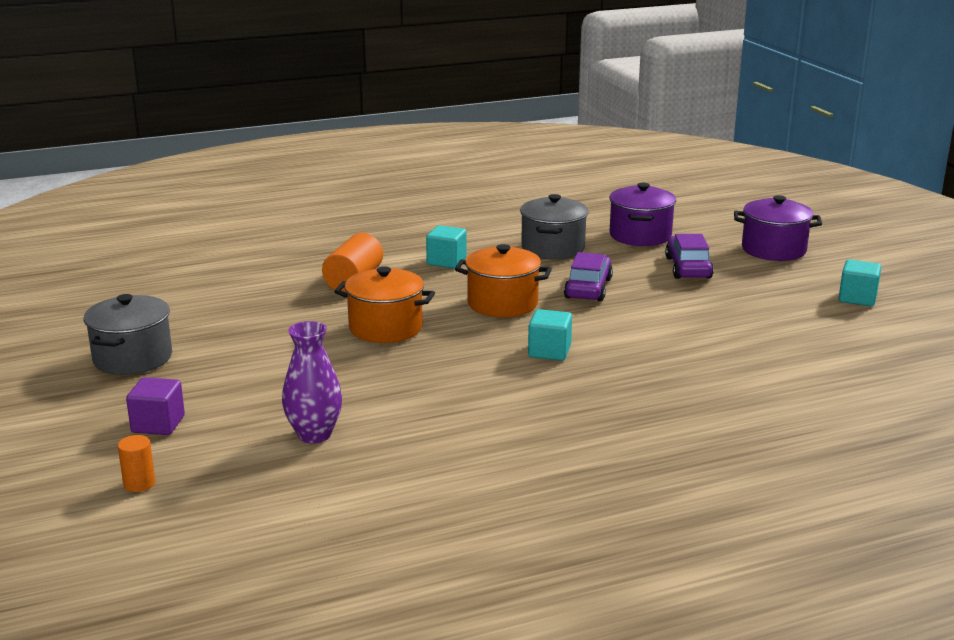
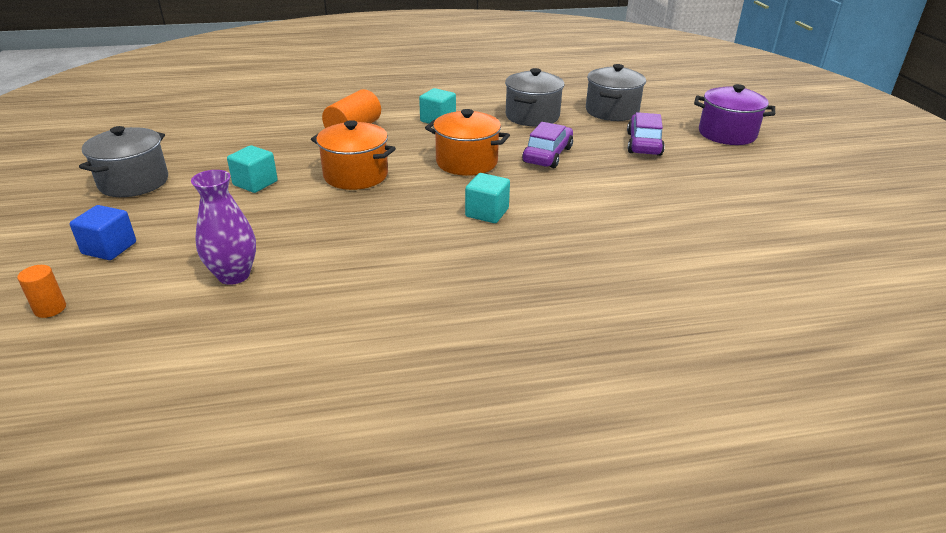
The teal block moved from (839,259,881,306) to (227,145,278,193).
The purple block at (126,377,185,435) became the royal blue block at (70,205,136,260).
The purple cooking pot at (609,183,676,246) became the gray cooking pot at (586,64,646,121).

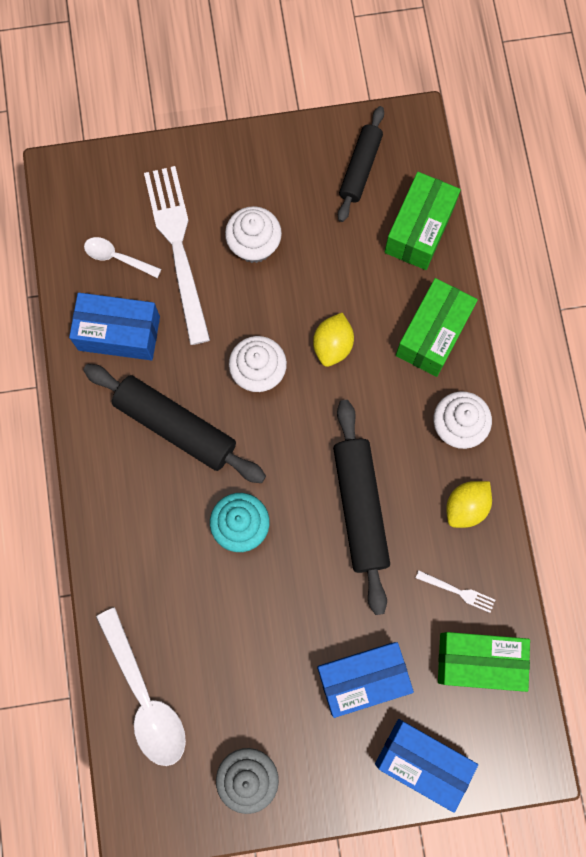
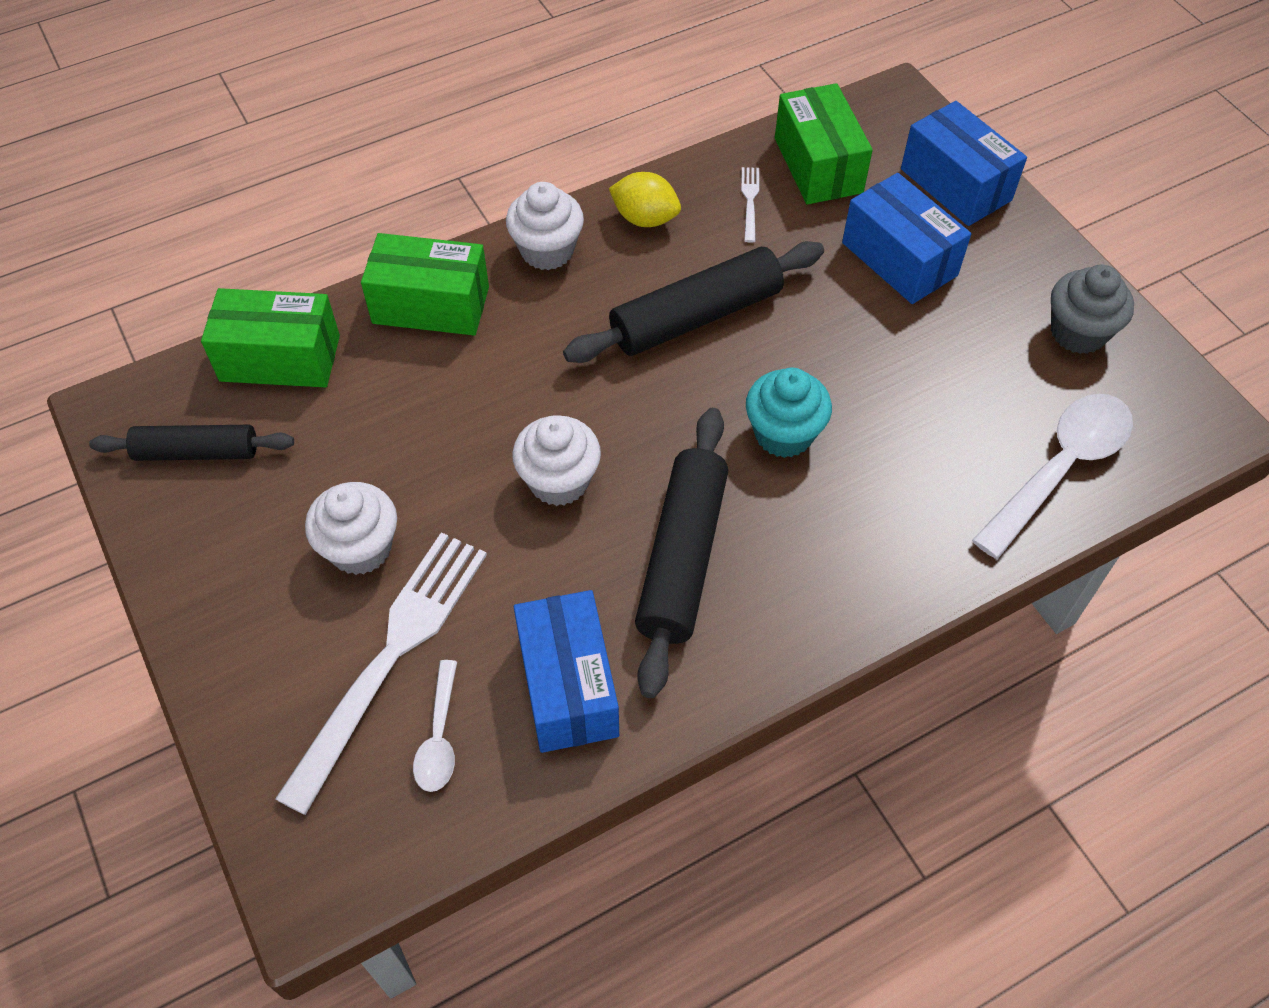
The yellow citrus fruit at (313,313,354,367) disappeared.
The pure white table fork at (144,166,210,345) turned 150 degrees clockwise.
The royal blue package at (375,719,478,813) turned 45 degrees counterclockwise.

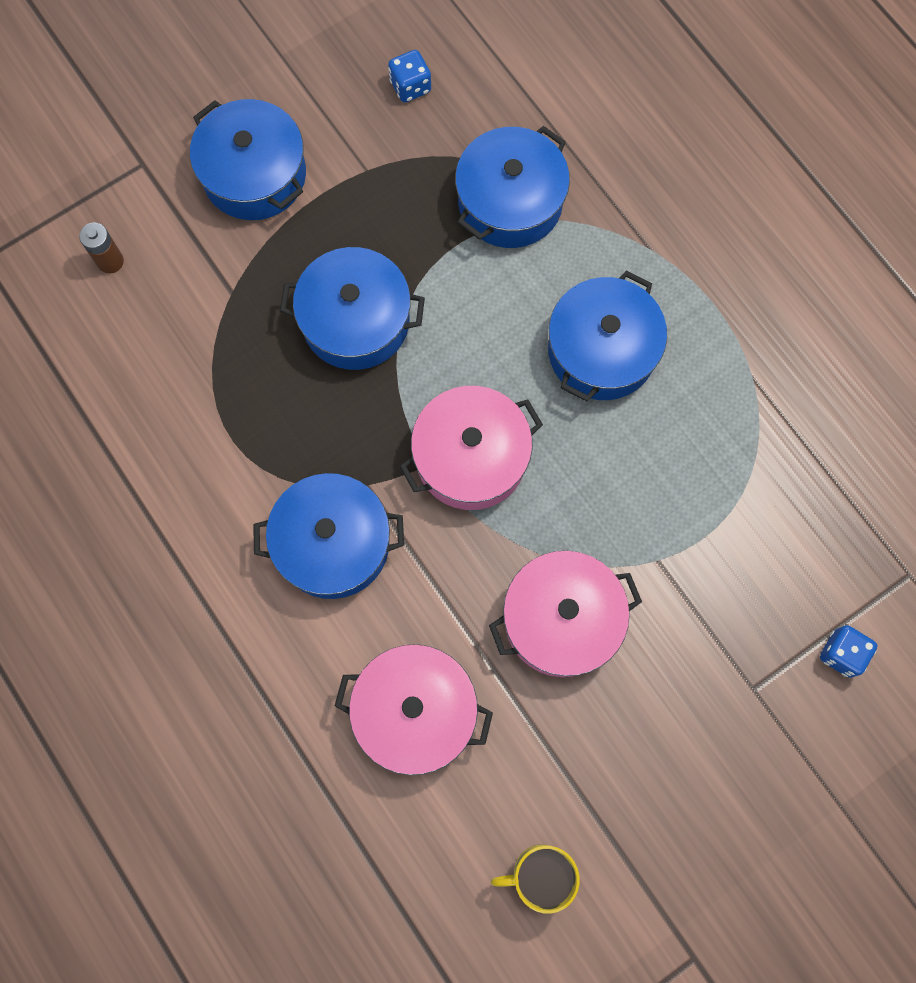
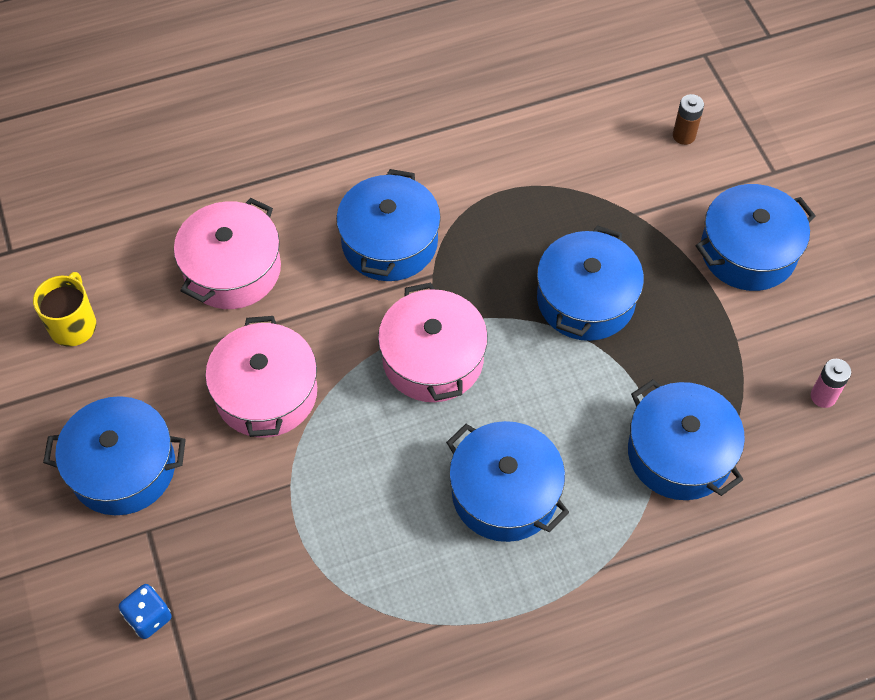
The royal blue cooking pot at (43,396,186,515) appeared.
The royal blue die at (388,50,431,102) was replaced by the pink AA battery at (811,359,851,408).

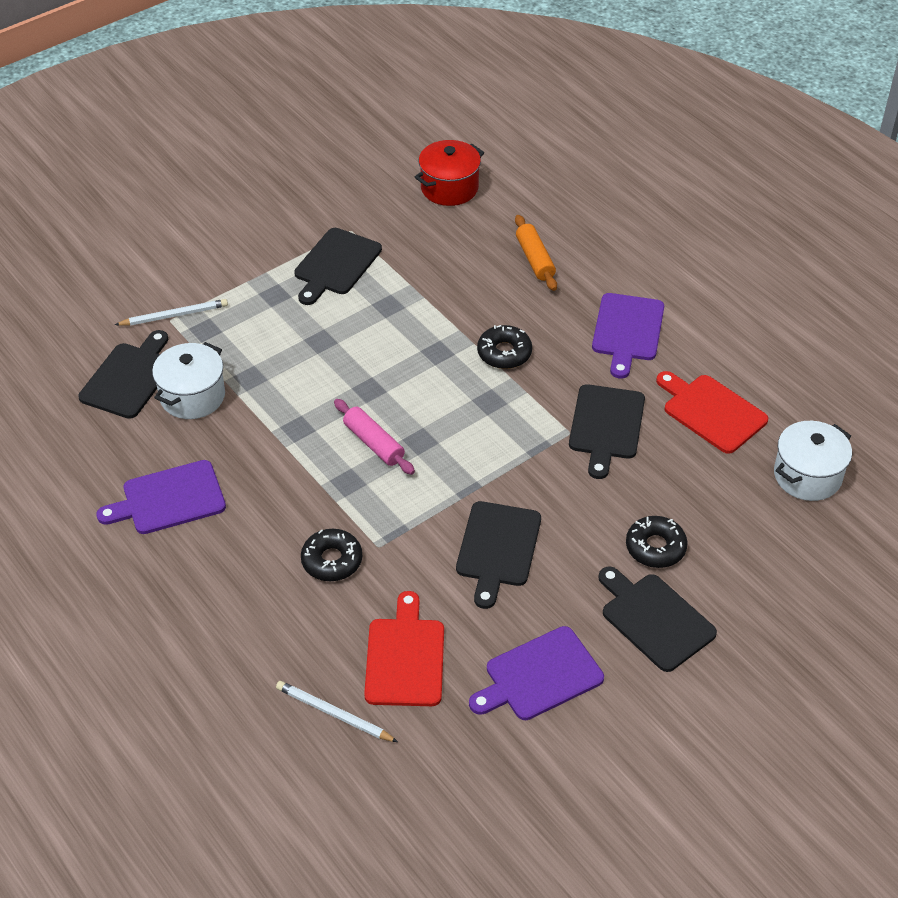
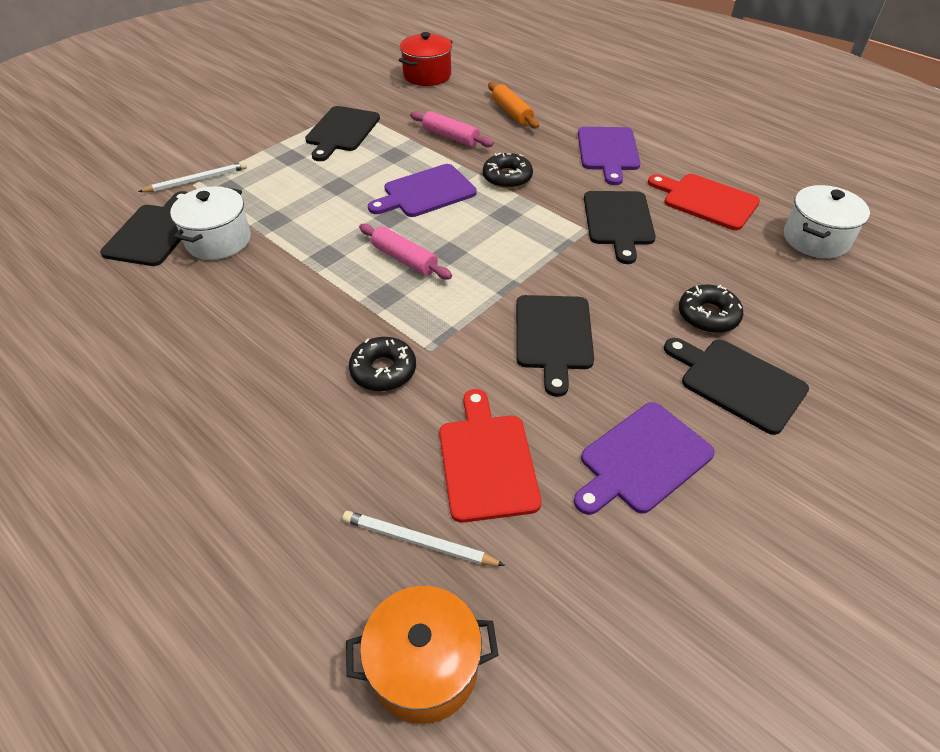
The bright orange cooking pot at (346,586,499,724) appeared.
The pink rolling pin at (410,111,494,147) appeared.
The purple chopping board moved from (96,460,226,534) to (368,164,477,217).

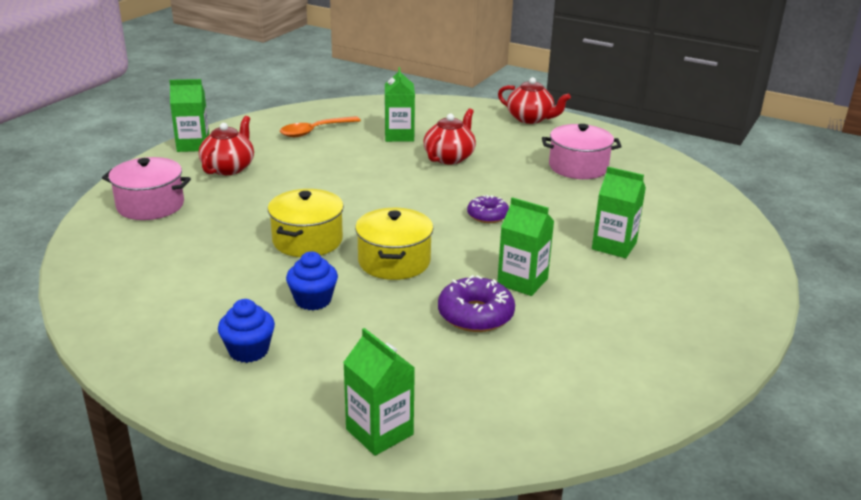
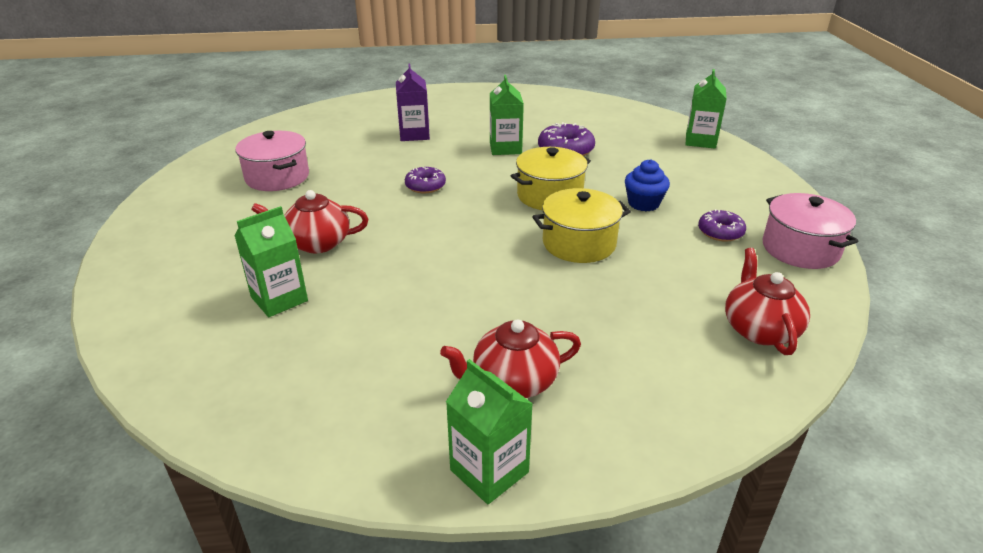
The royal blue cupcake at (218,299,275,363) disappeared.
The bright orange spoon at (280,116,361,137) disappeared.
The purple donut at (698,209,746,242) appeared.
The pink cooking pot moved from (102,157,191,220) to (762,193,858,269).
The scarlet teapot moved from (498,77,571,124) to (725,248,810,355).
The leaf-green carton at (592,167,646,258) became the purple carton at (396,64,430,141).

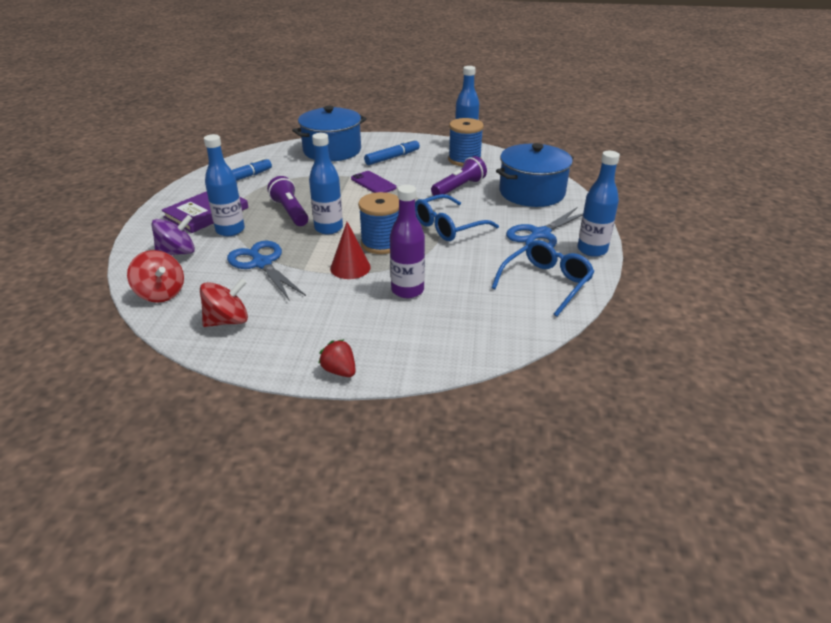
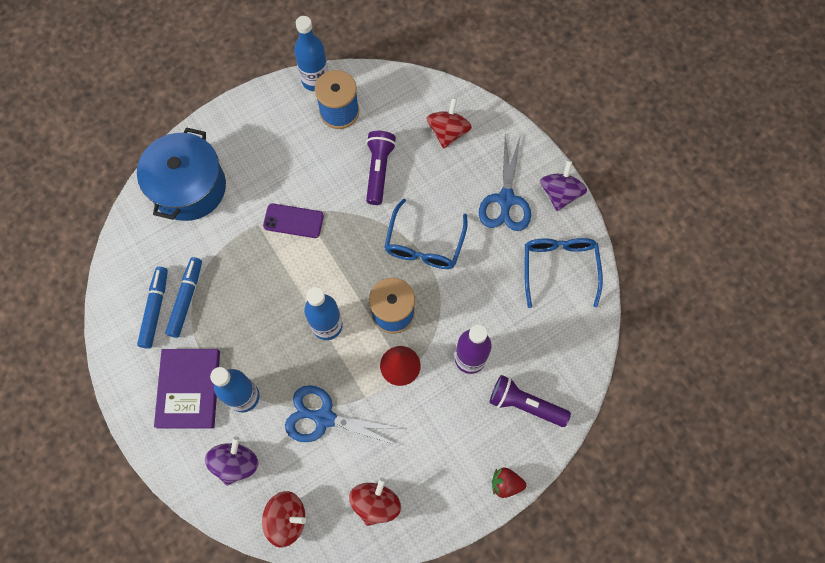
The purple flashlight moved from (267,176,308,226) to (490,375,571,427).
The royal blue marker pen moved from (364,139,420,165) to (165,257,202,338).
The royal blue cooking pot at (496,143,574,207) was replaced by the scarlet toy top at (426,98,472,149).
The royal blue drink bottle at (577,151,620,257) was replaced by the purple toy top at (540,160,587,211).

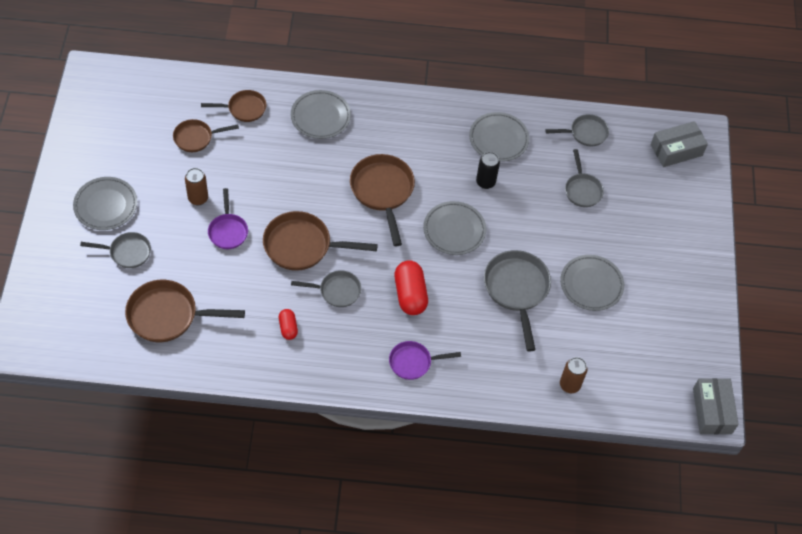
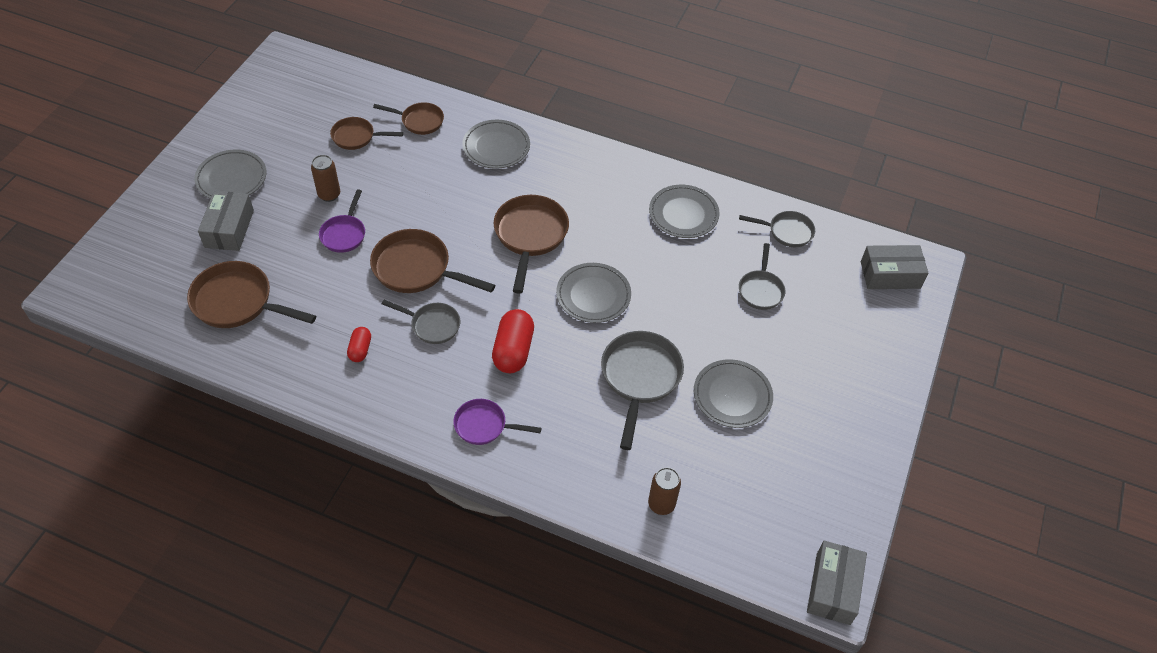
The jet-black can at (476,152,500,189) disappeared.
The gray pan at (80,232,151,268) was replaced by the gray package at (198,191,254,251).

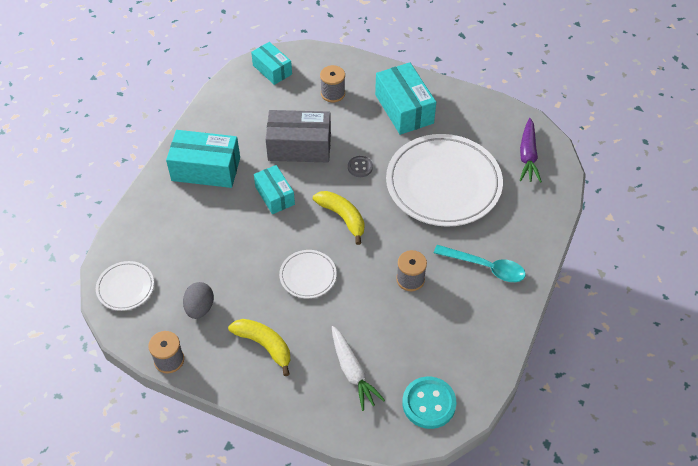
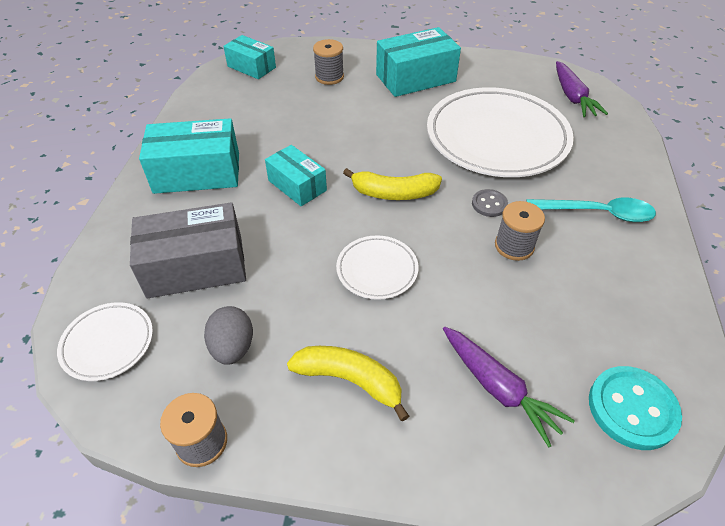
The gray package moved from (265,110,331,162) to (130,202,246,298).
The gray button moved from (348,156,373,177) to (472,189,508,217).
The pure white carrot at (332,326,385,411) became the purple carrot at (443,327,575,447).
The yellow toy banana at (313,191,365,245) turned 150 degrees clockwise.
The teal package at (375,62,436,135) turned 75 degrees counterclockwise.

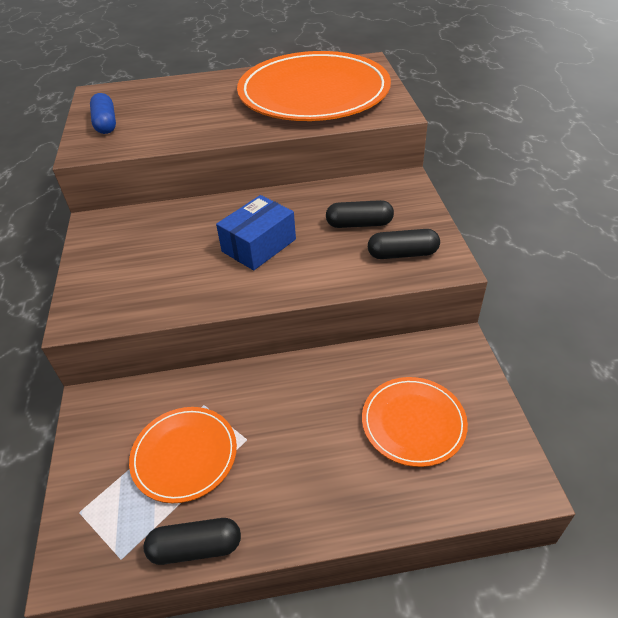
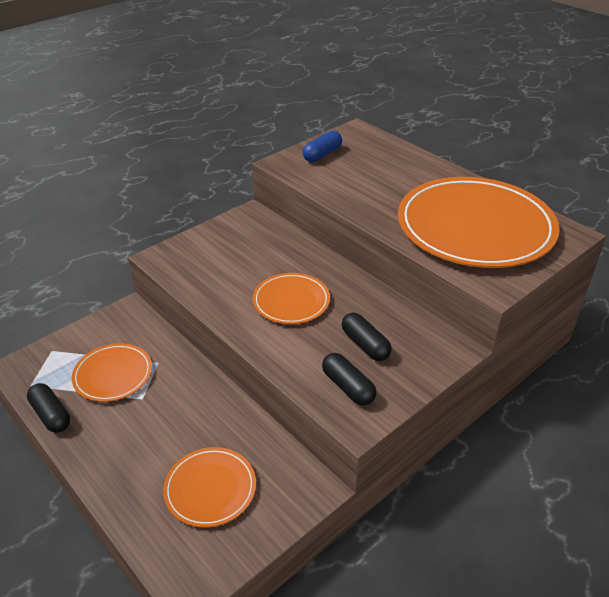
The royal blue package at (216,195,296,270) was replaced by the bright orange flat dish at (253,273,330,324).

